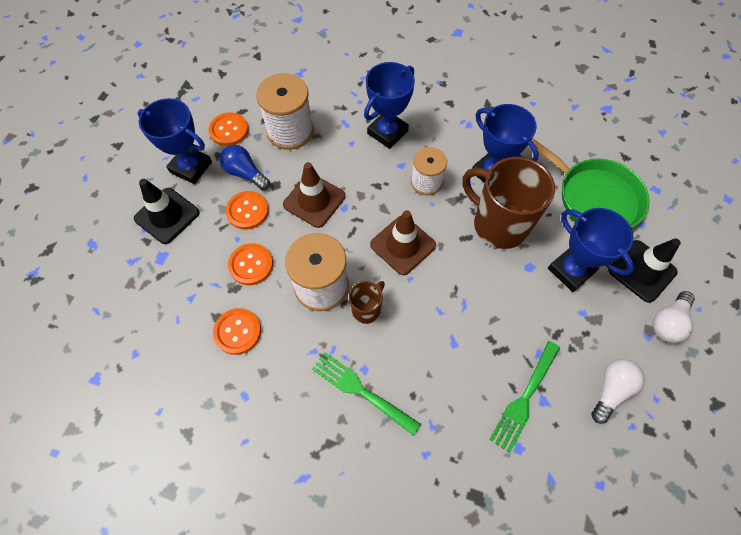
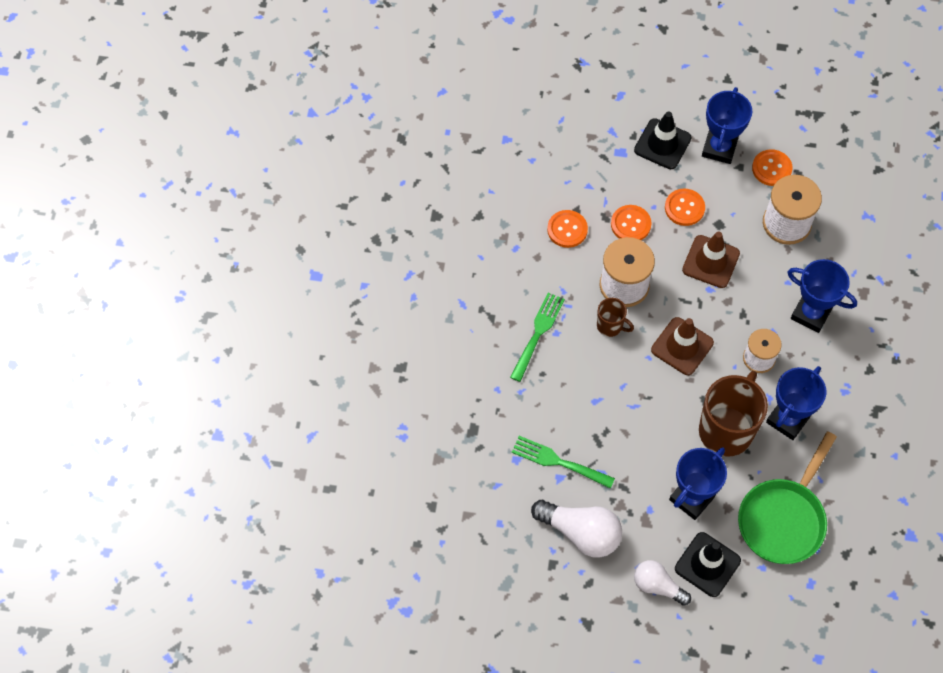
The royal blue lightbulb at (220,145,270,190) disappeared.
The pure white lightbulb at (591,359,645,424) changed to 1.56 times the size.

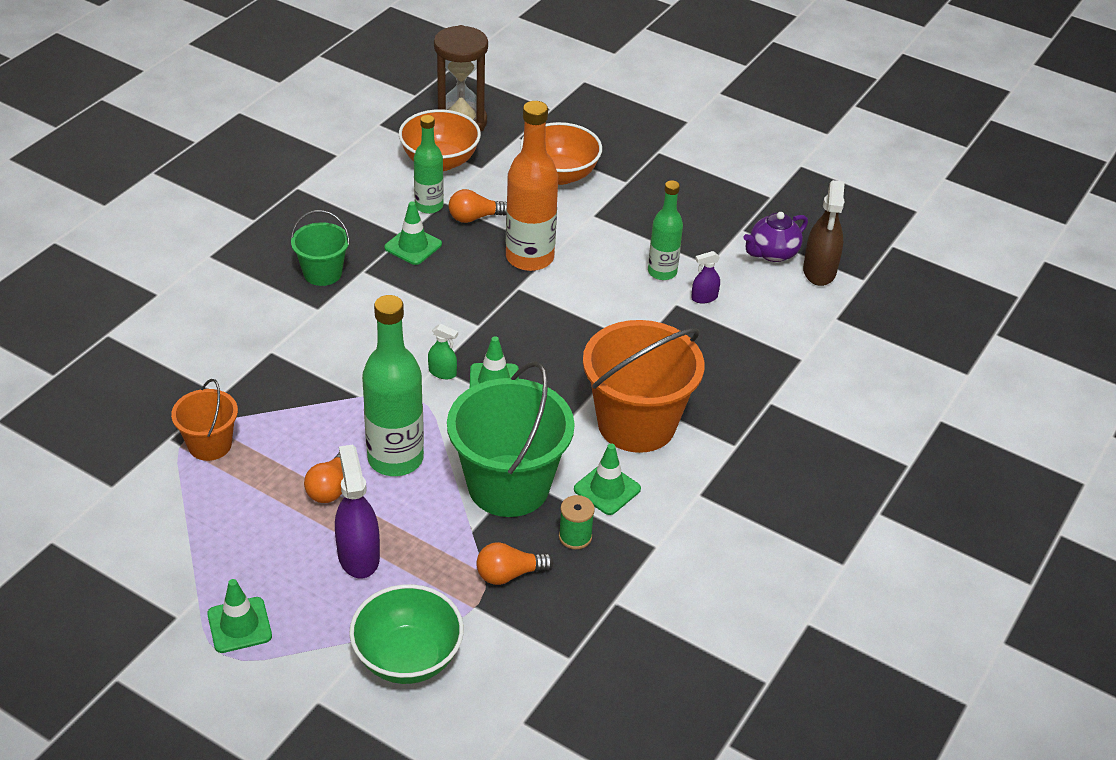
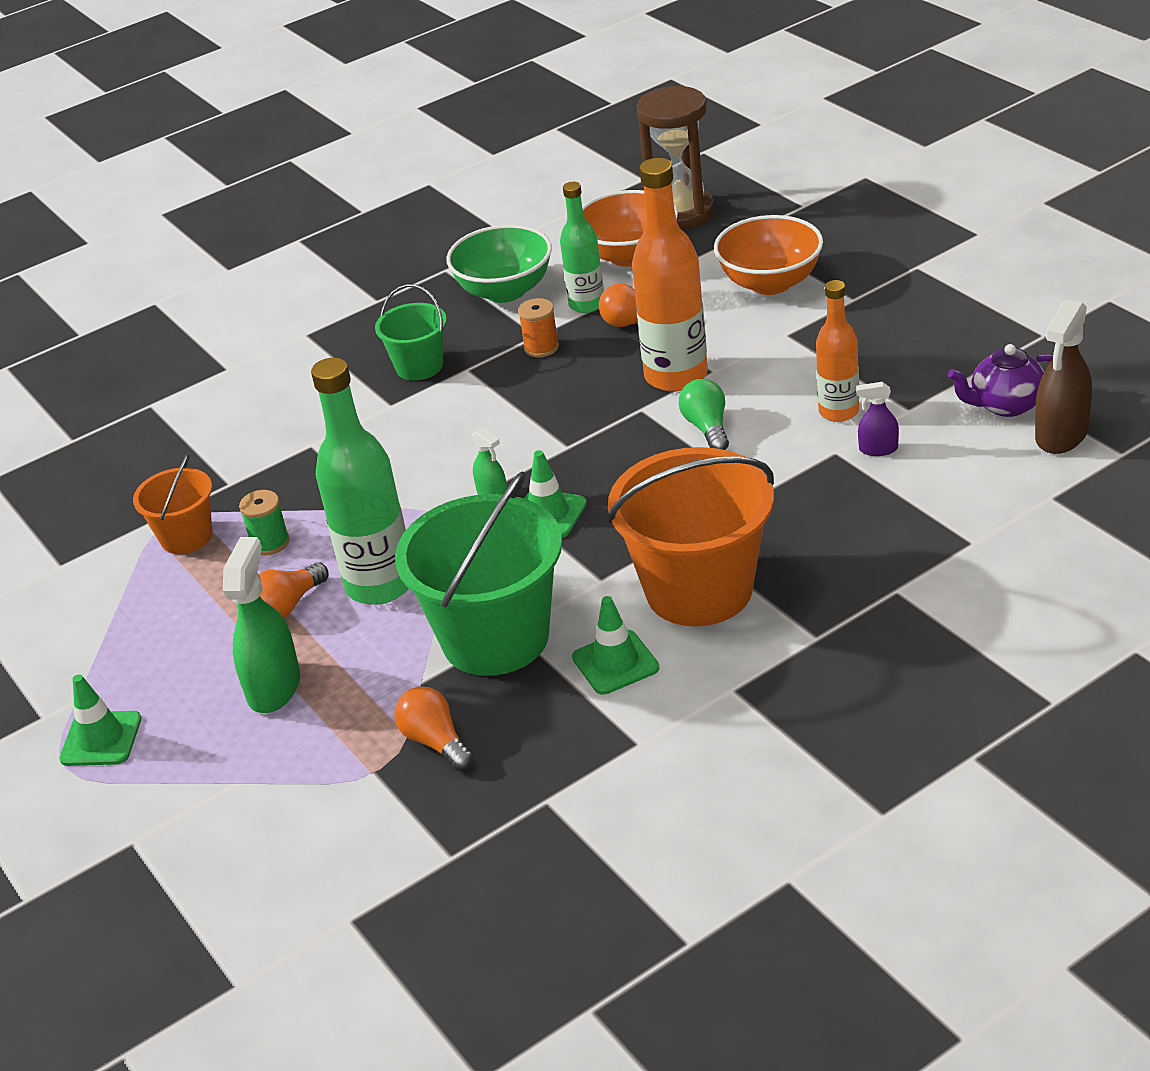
The leaf-green lightbulb at (679,379,729,450) appeared.
The leaf-green serving bowl moved from (349,584,464,684) to (447,225,552,303).
The leaf-green reel of thread moved from (559,495,595,549) to (239,490,289,555).
The leaf-green safety cone at (384,201,442,265) was replaced by the bright orange reel of thread at (518,298,559,357).
The purple spray cleaner at (335,445,380,579) became the leaf-green spray cleaner at (223,537,300,713).
The leaf-green drink bottle at (648,180,683,280) became the bright orange drink bottle at (816,280,859,422).
The bright orange lightbulb at (476,542,554,585) turned 45 degrees clockwise.

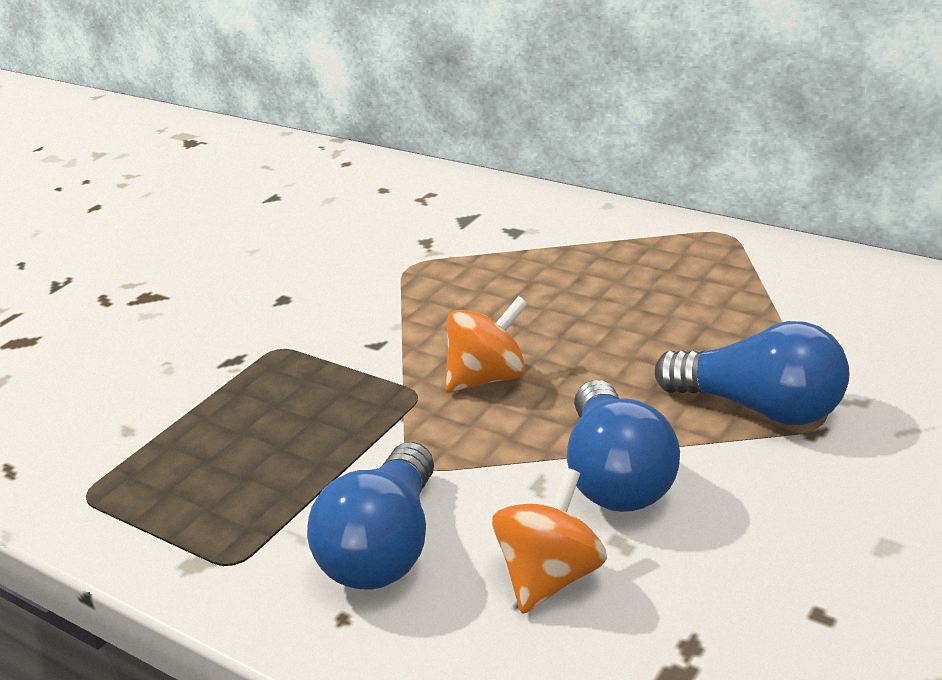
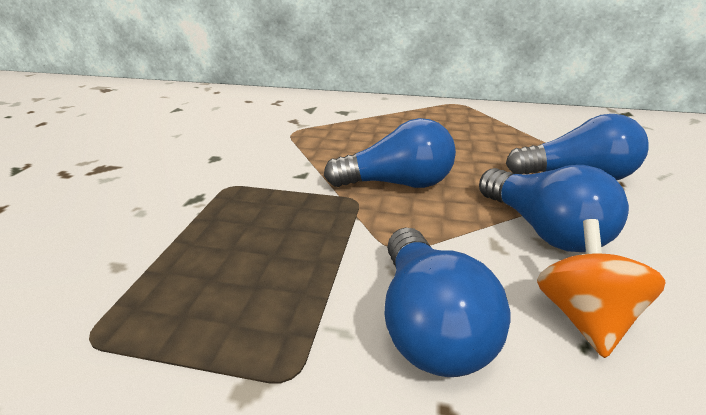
The bright orange toy top at (445,296,528,393) was replaced by the royal blue lightbulb at (324,118,456,188).

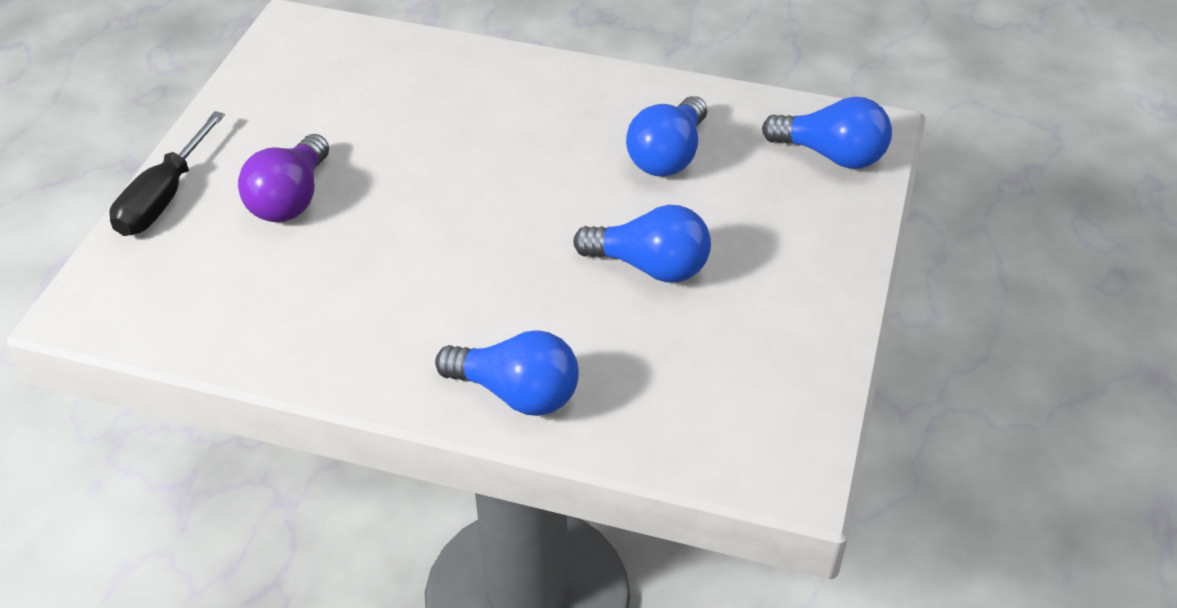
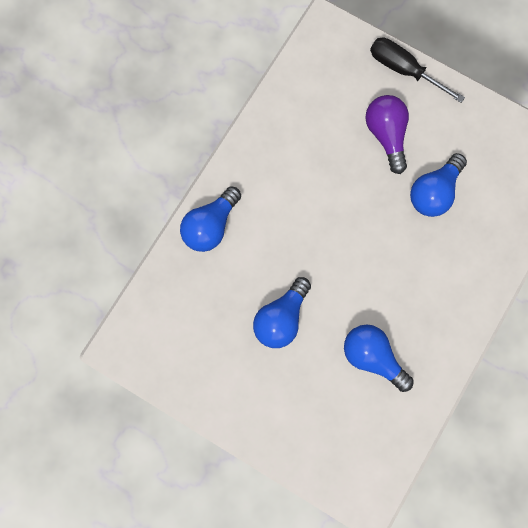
The royal blue lightbulb moved from (762,97,892,169) to (410,153,467,217).
The purple lightbulb at (238,134,329,223) turned 45 degrees clockwise.

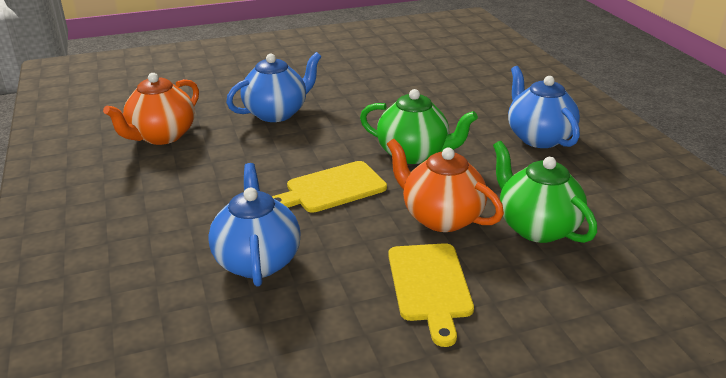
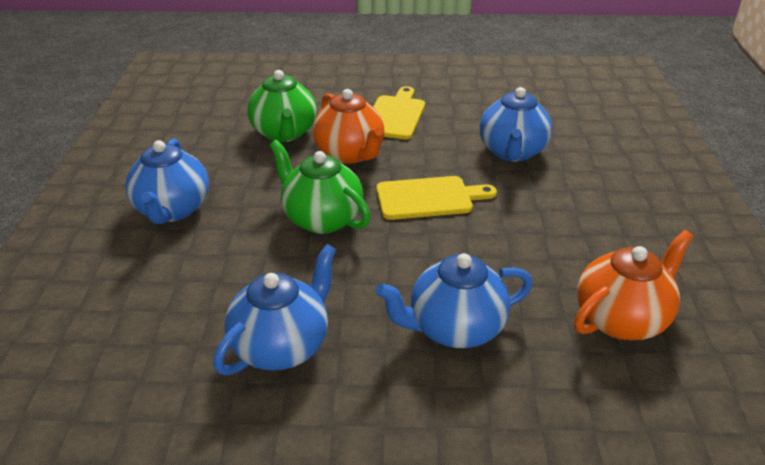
The royal blue teapot at (213,244,337,375) appeared.

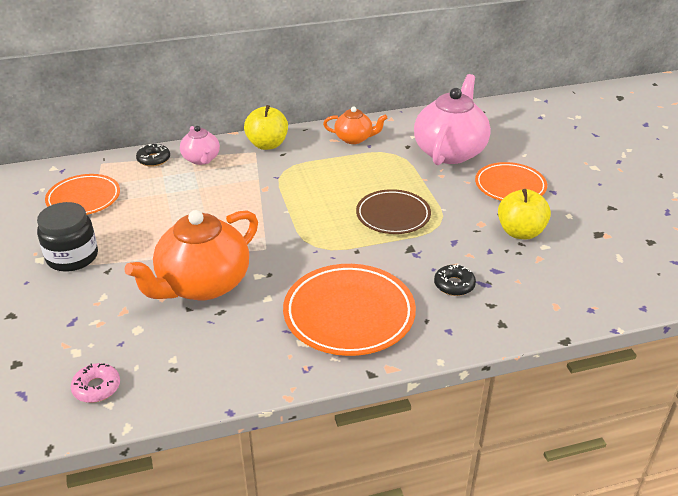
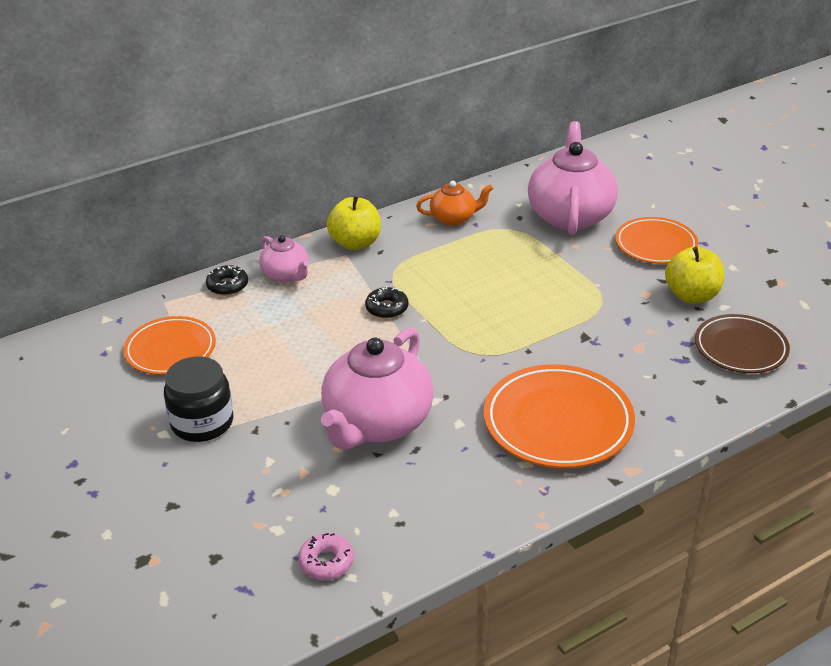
The brown flat dish moved from (356,189,431,234) to (695,314,790,373).
The jet-black donut moved from (434,264,476,296) to (365,286,408,319).
The bright orange teapot at (124,210,258,301) became the pink teapot at (321,327,434,450).

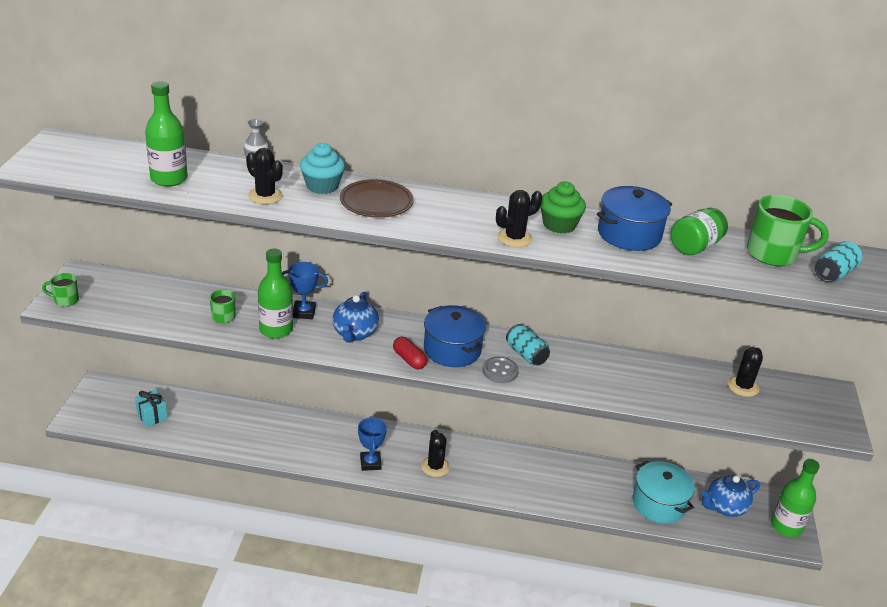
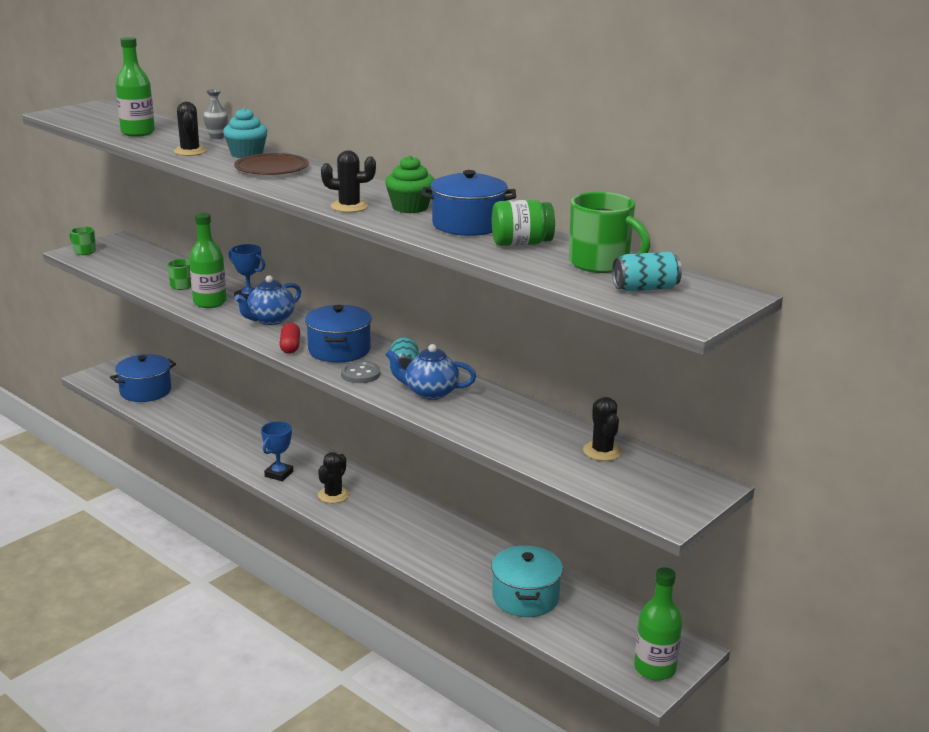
The royal blue teapot moved from (701,475,760,517) to (385,344,476,400).
The teal gift at (135,390,168,427) was replaced by the royal blue cooking pot at (110,354,176,402).
The jet-black cactus at (727,347,763,397) turned 75 degrees counterclockwise.

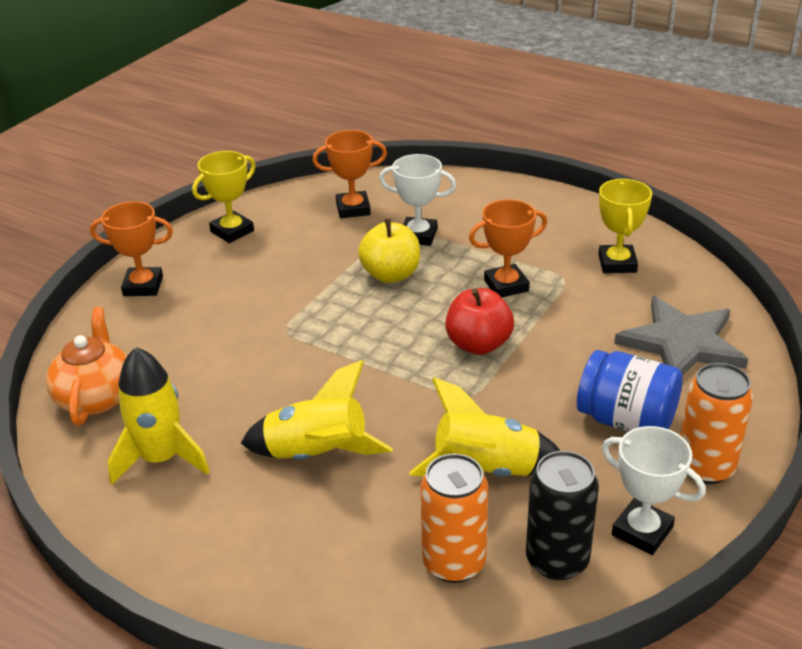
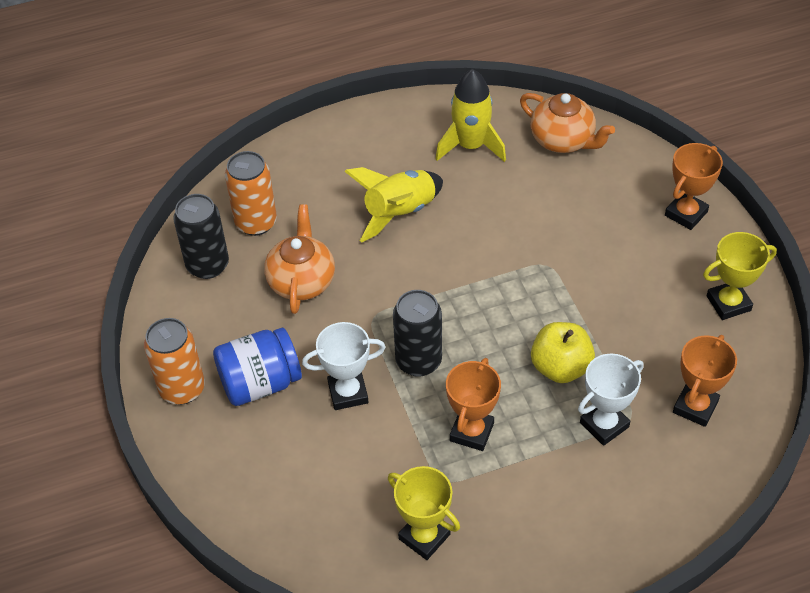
The gray five-pointed star at (614,296,748,375) disappeared.
The pure white trophy moved from (602,426,706,555) to (302,322,386,410).
The yellow rocket at (409,377,560,477) was replaced by the bright orange teapot at (264,204,335,314).
The scarlet apple fruit at (445,288,514,355) was replaced by the jet-black can at (393,290,442,377).
The yellow trophy at (192,151,256,243) turned 75 degrees clockwise.

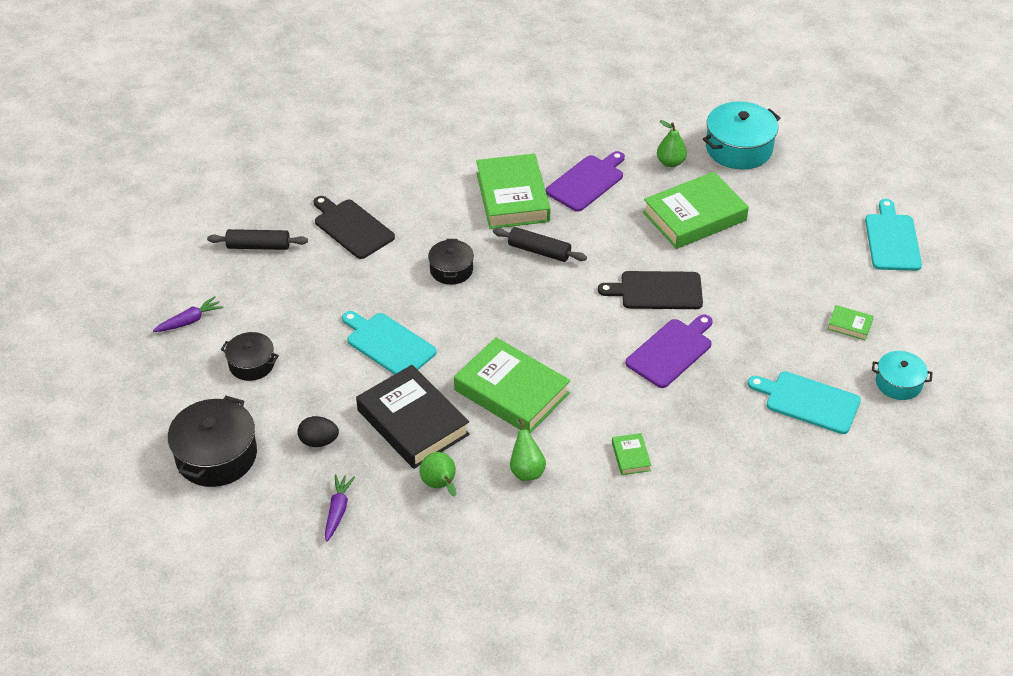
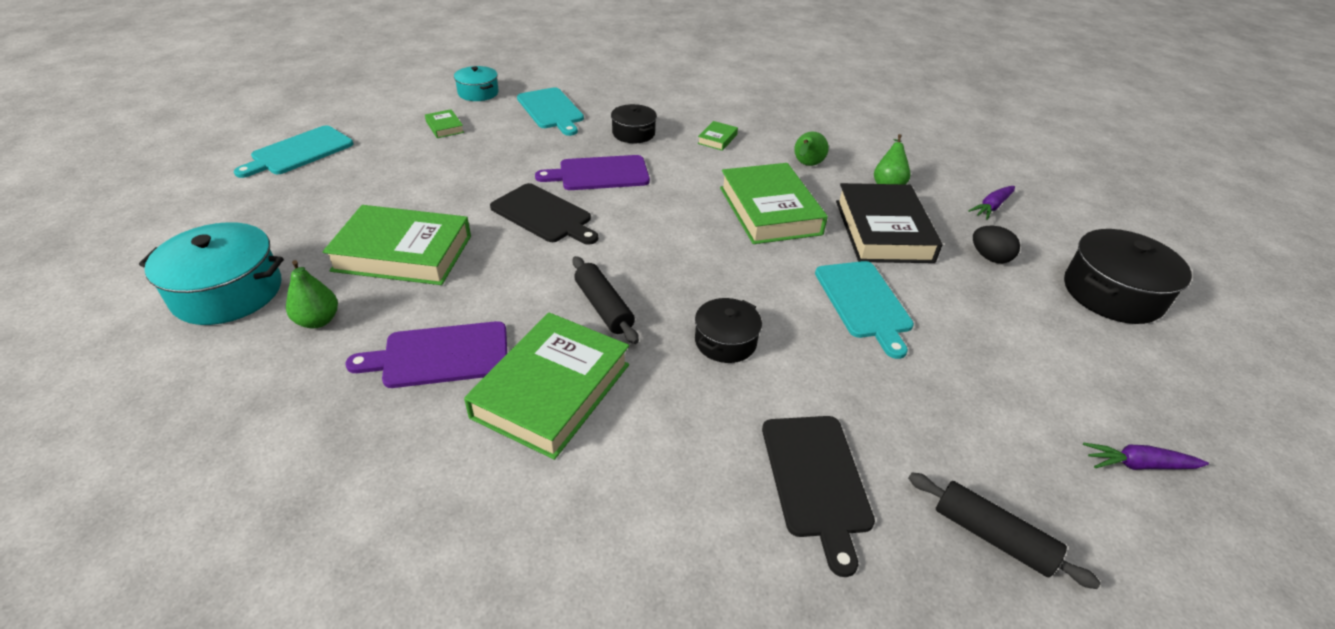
The jet-black cooking pot moved from (221,332,279,381) to (611,104,657,143).

